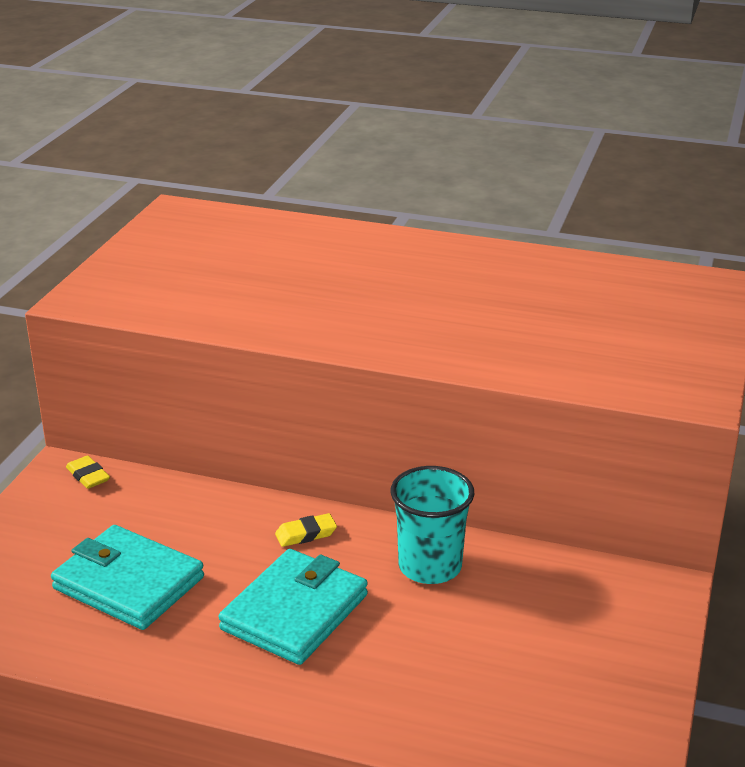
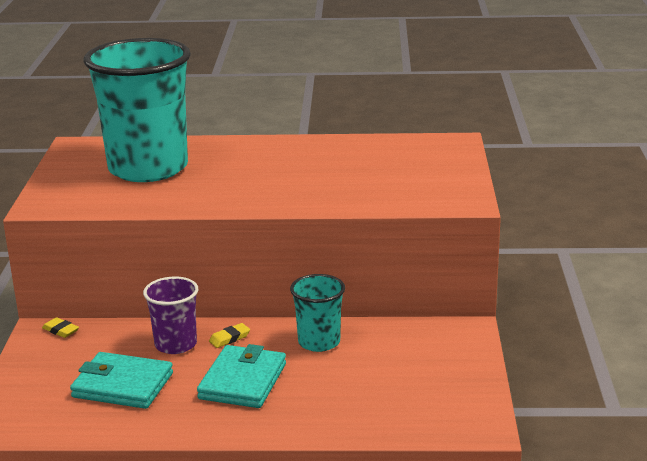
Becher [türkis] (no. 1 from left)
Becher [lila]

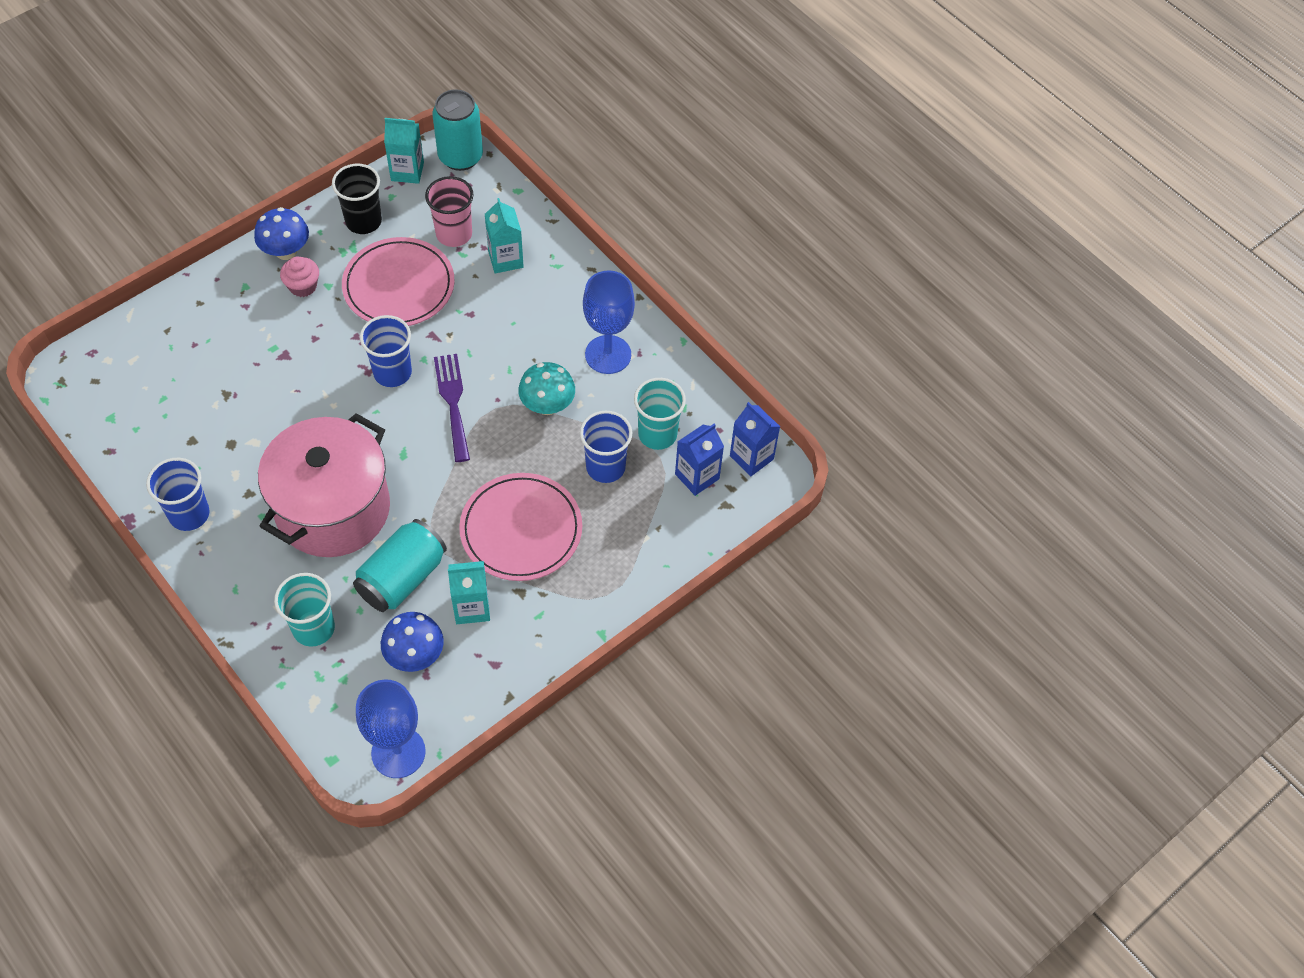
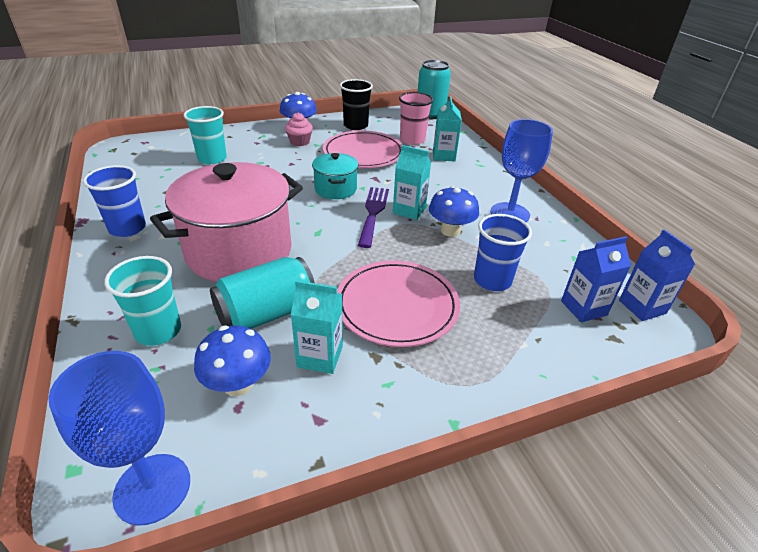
Getränkekarton [türkis] (no. 2 from left)
Becher [türkis] (no. 2 from left)
Kochtopf [türkis]
Pilz [blau] (no. 3 from left)

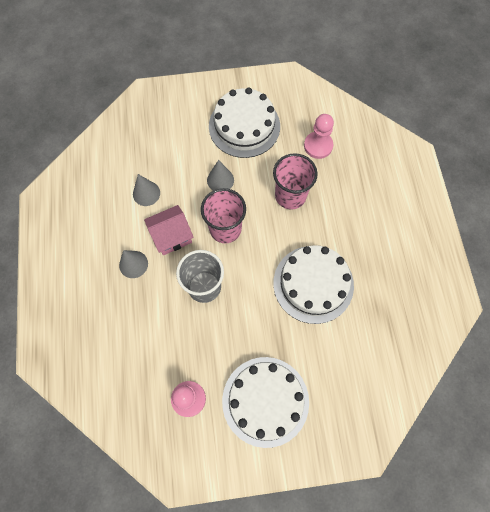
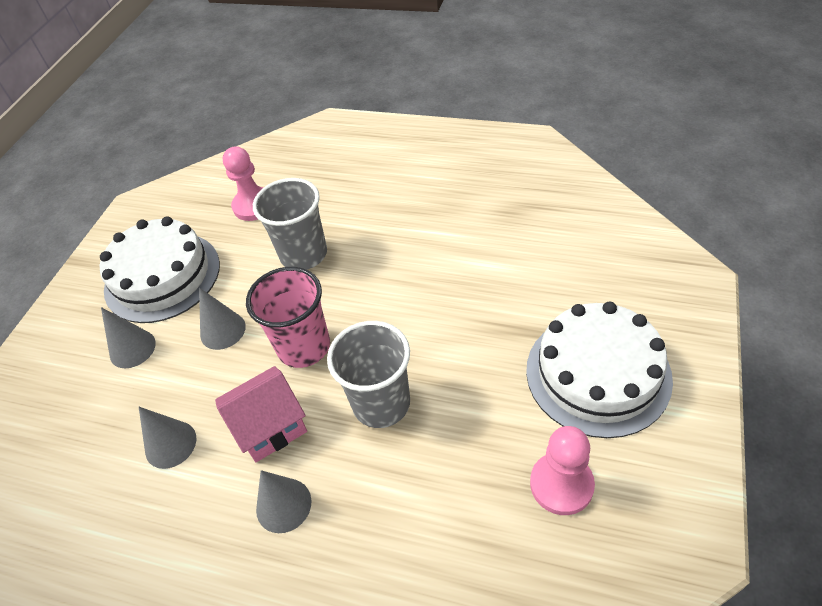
Kuchen [weiß] (no. 3 from left in the first image)
Kegel [grau] (no. 1 from left)
Becher [grau] (no. 1 from left)
Haus [rosa]

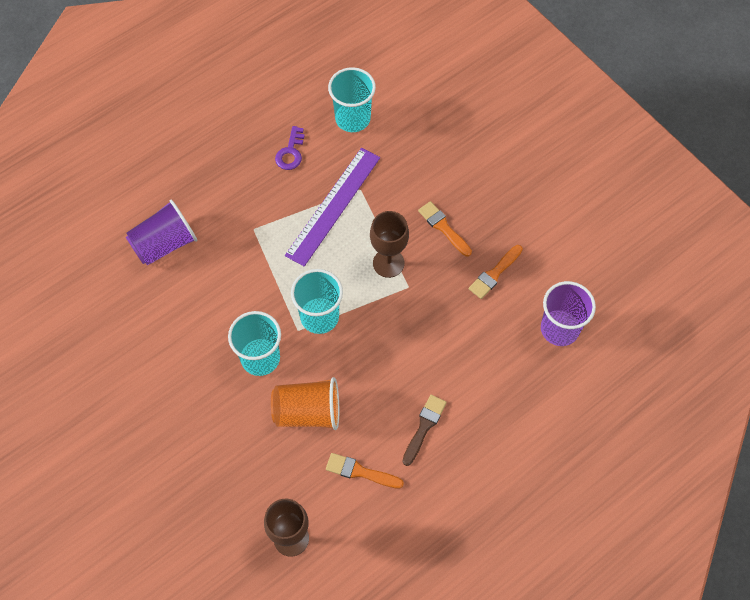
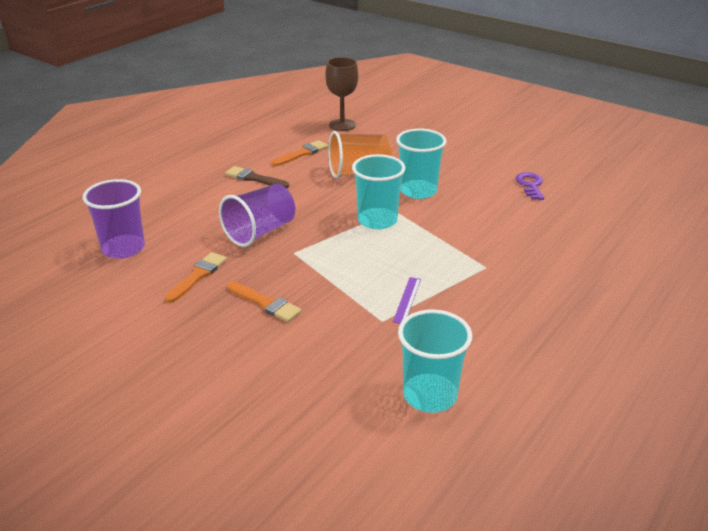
Kelch [braun] (no. 2 from left in the first image)
Becher [lila] (no. 2 from left)
Schlüssel [lila]
Pinsel [orange] (no. 3 from left)
Pinsel [braun]
Lineal [lila]

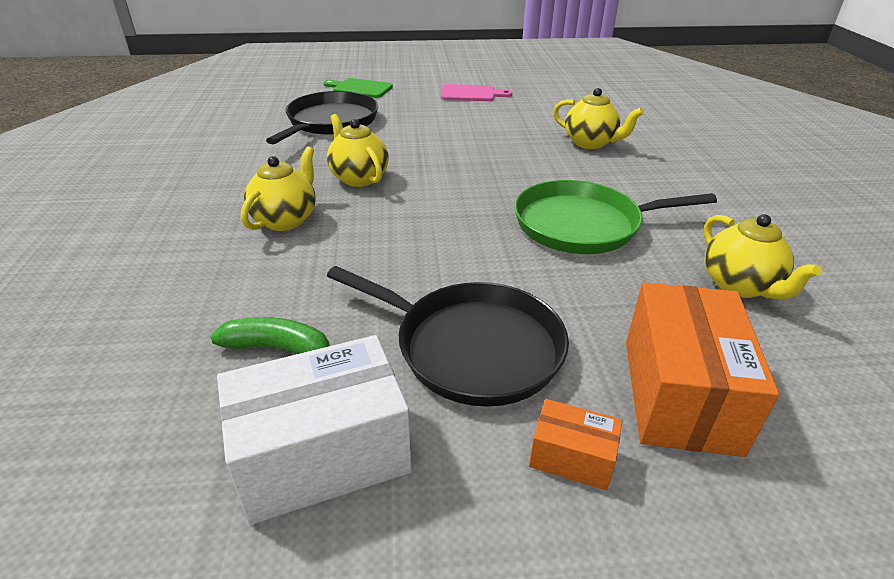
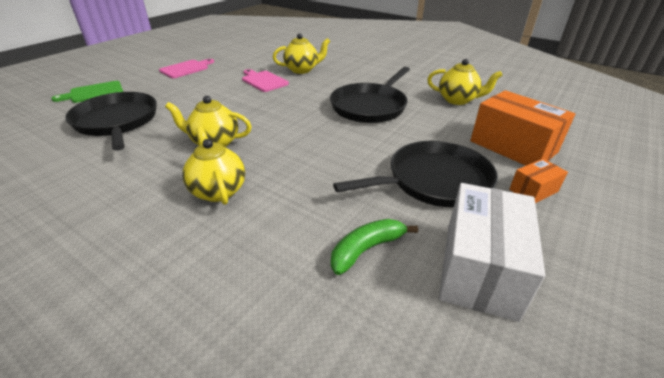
Schneidebrett [rosa] (no. 2 from left)
Pfanne [schwarz] (no. 2 from left)

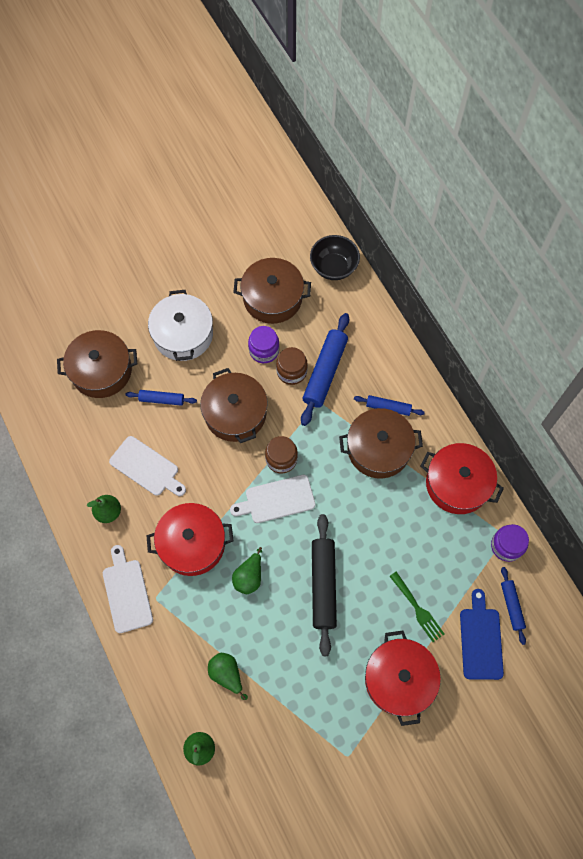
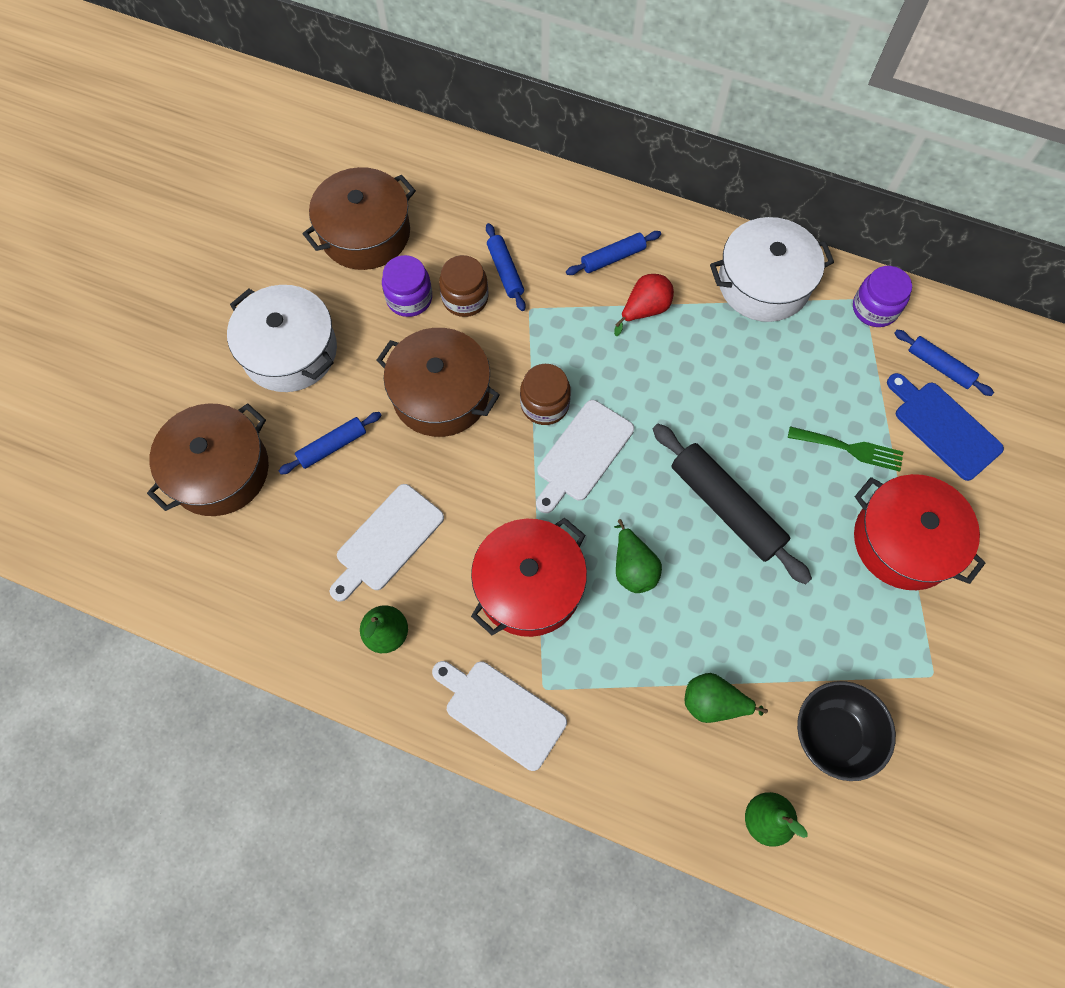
Schüssel [schwarz]
Birne [rot]
Kochtopf [weiß] (no. 2 from left)
Schneidebrett [weiß] (no. 1 from left)
Nudelholz [blau] (no. 2 from left)

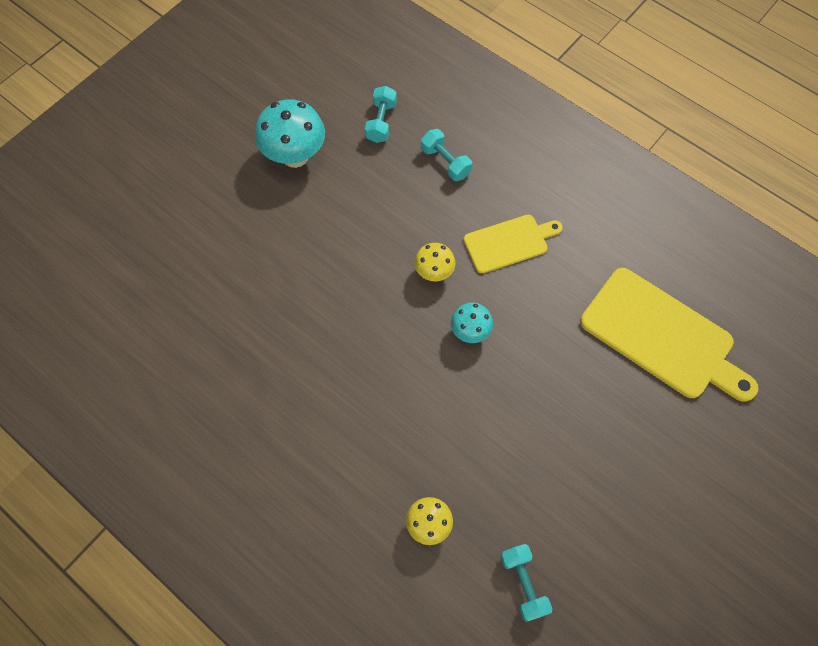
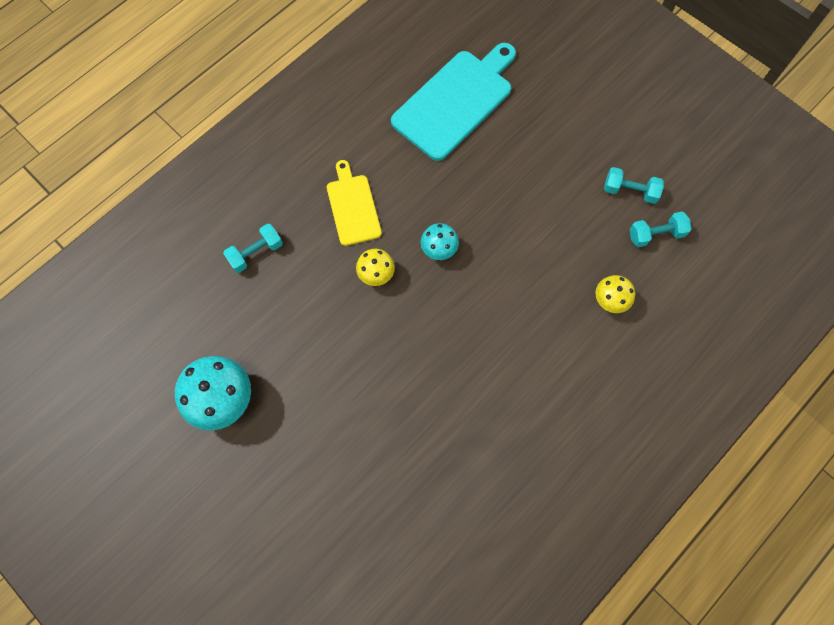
Hantel [türkis] (no. 2 from left)
Schneidebrett [türkis]

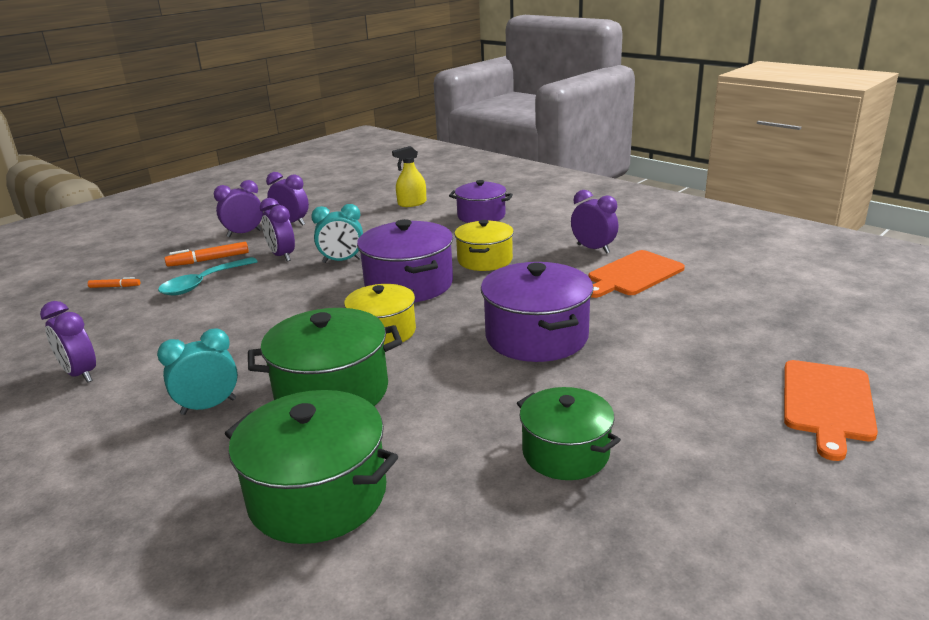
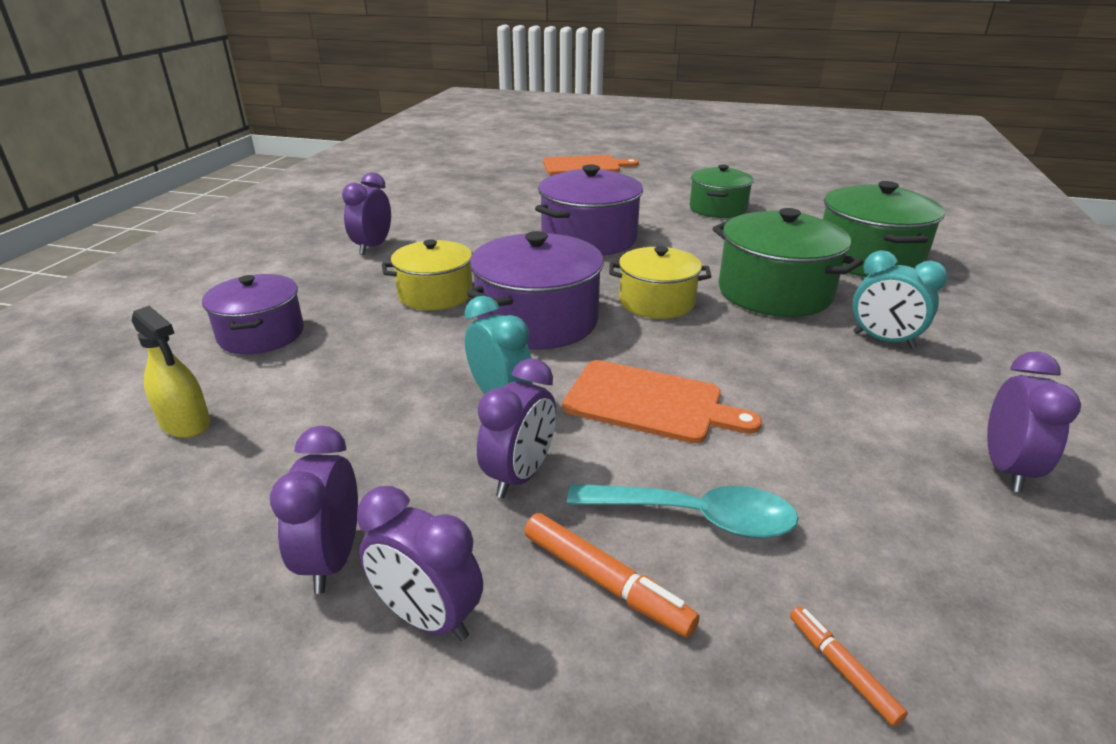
Schneidebrett [orange] (no. 2 from left)

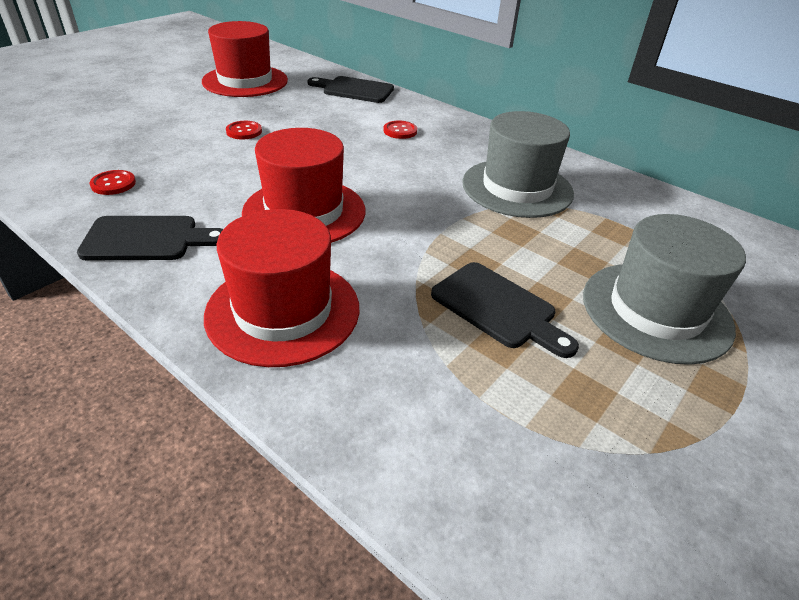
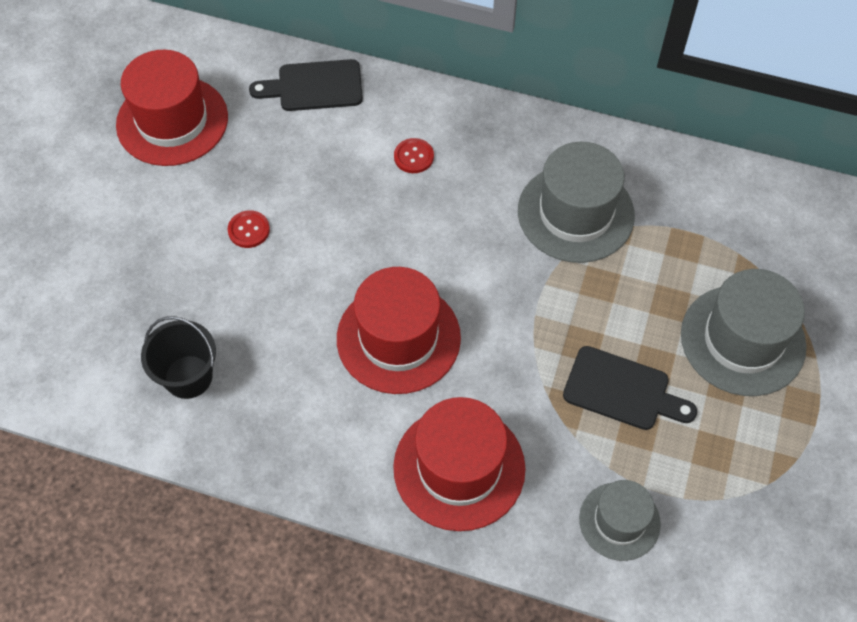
Schneidebrett [schwarz] (no. 1 from left in the first image)
Hut [grau] (no. 2 from left)
Eimer [schwarz]

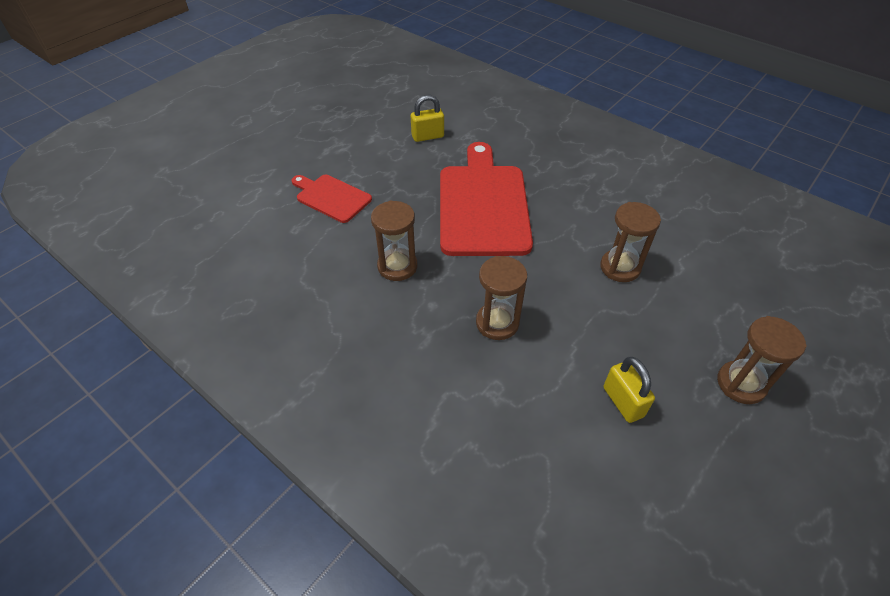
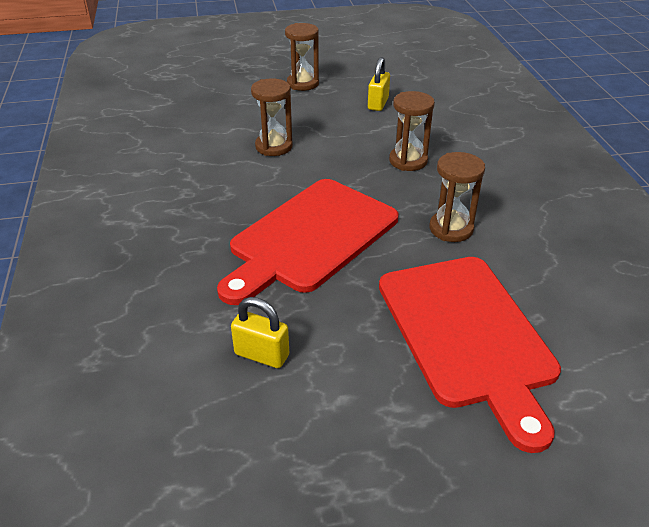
Schneidebrett [rot] (no. 2 from left)

